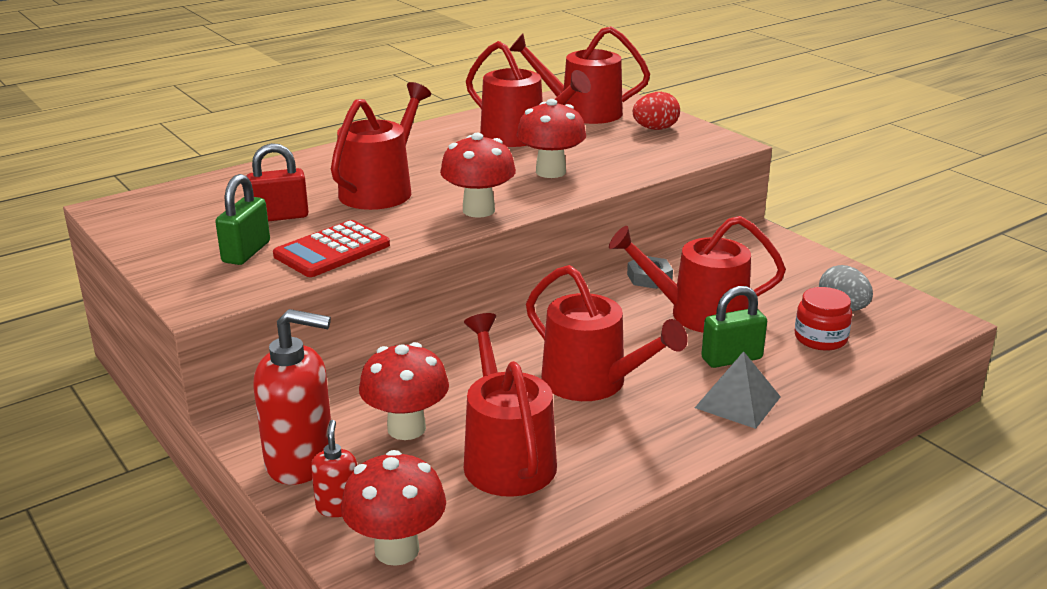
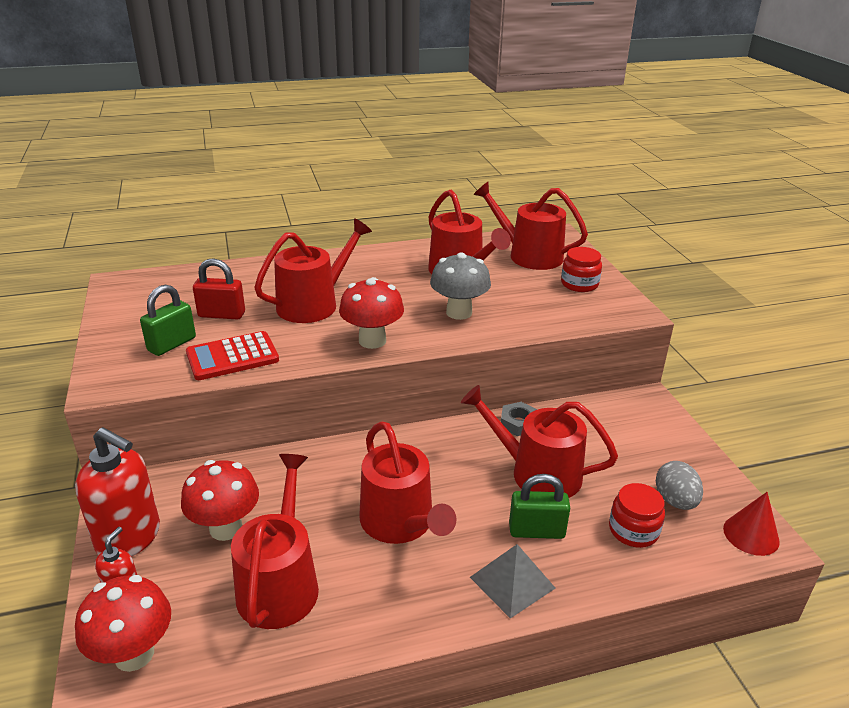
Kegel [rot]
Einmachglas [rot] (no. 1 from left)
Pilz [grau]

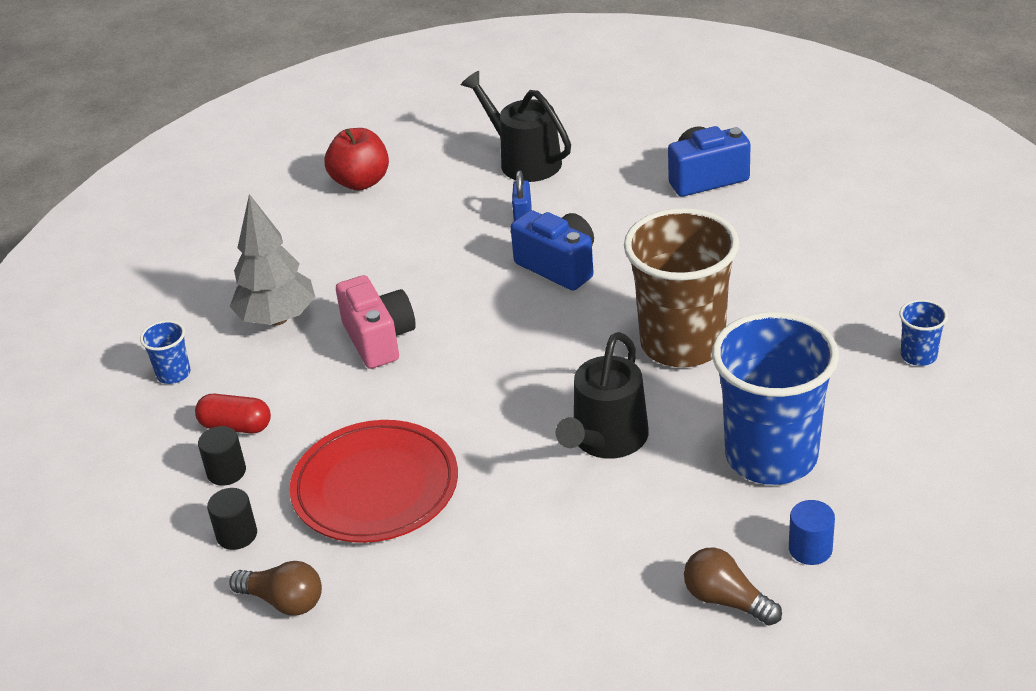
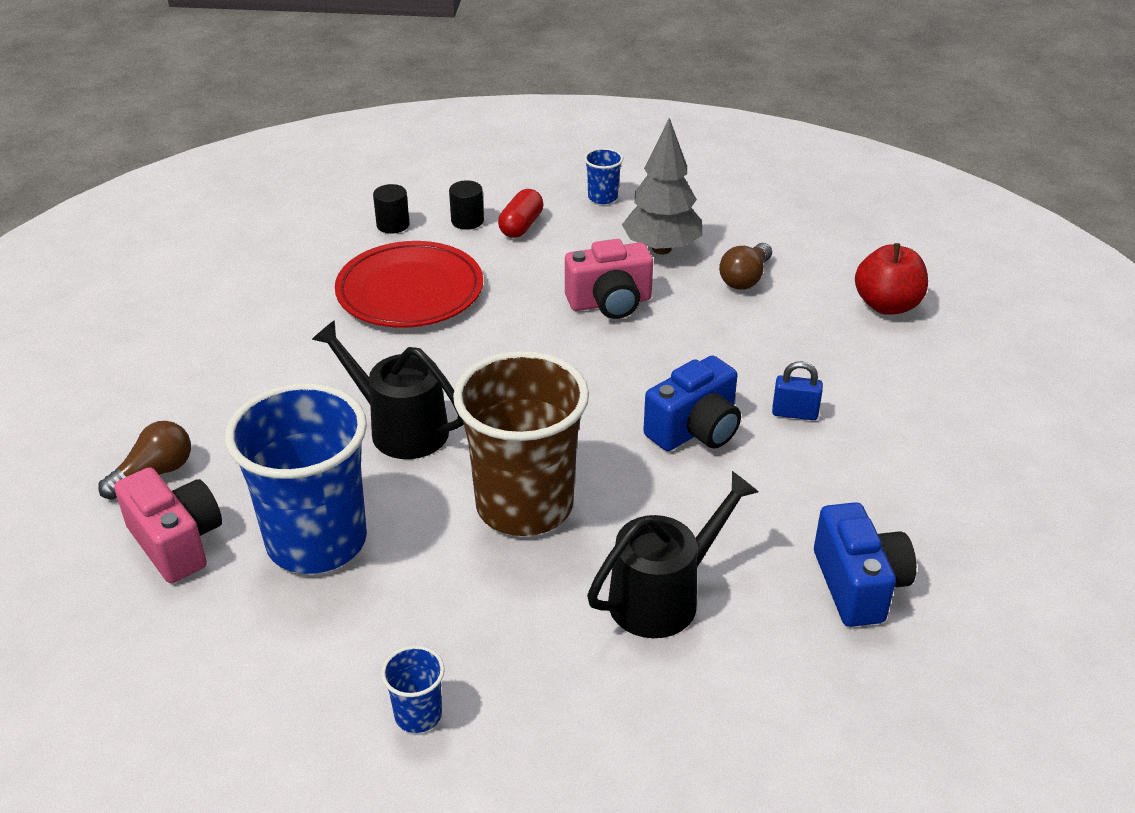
Glühbirne [braun] (no. 2 from left)
Gießkanne [schwarz] (no. 2 from left)
Kamera [rosa] (no. 1 from left)

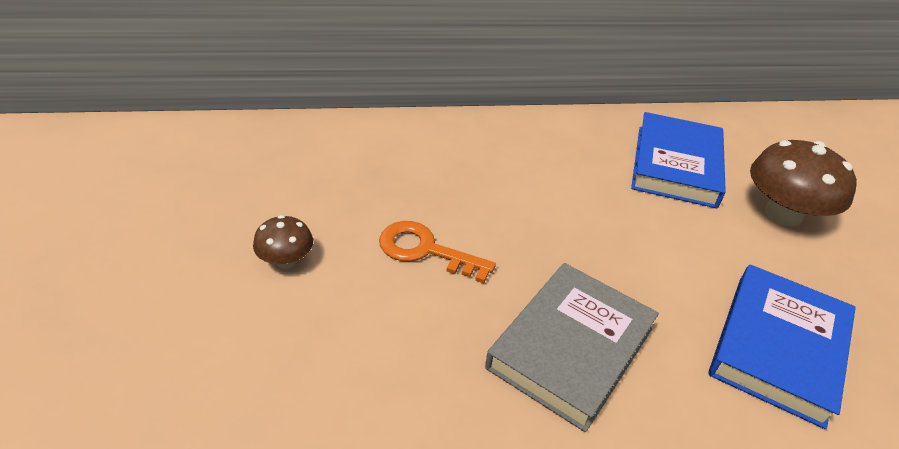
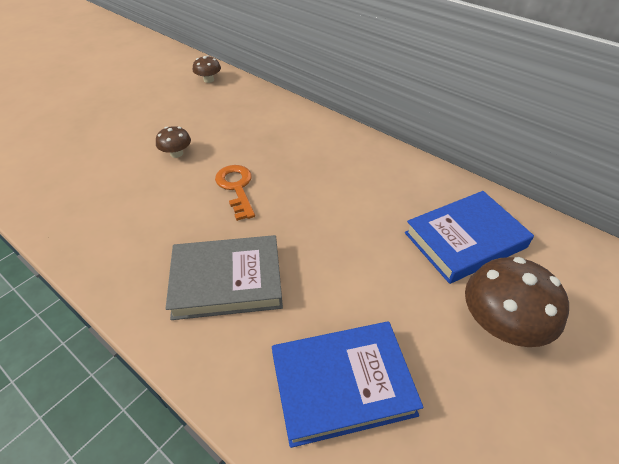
Pilz [braun] (no. 2 from left)

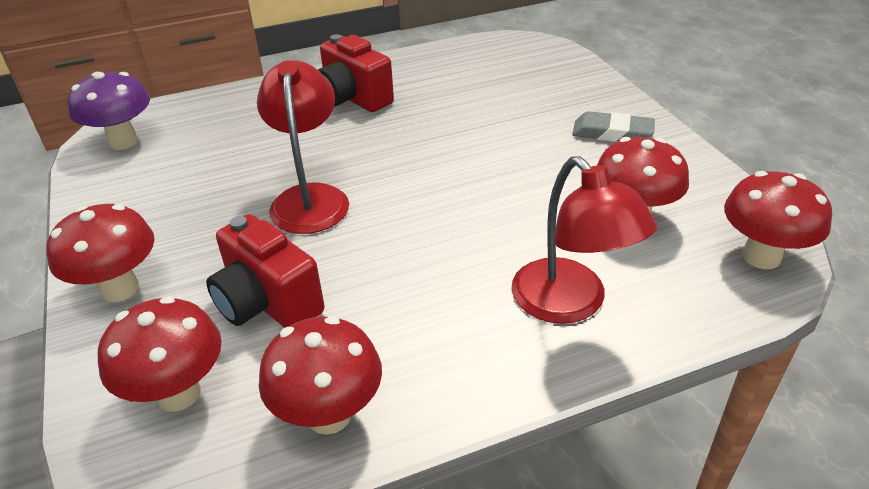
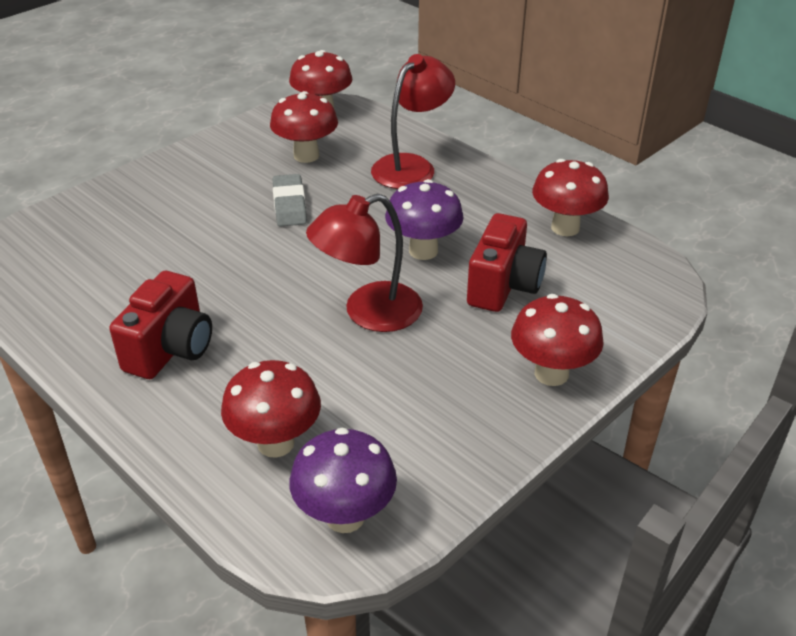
Pilz [lila] (no. 2 from left)
Pilz [rot] (no. 1 from left)
Radiergummi [grau]

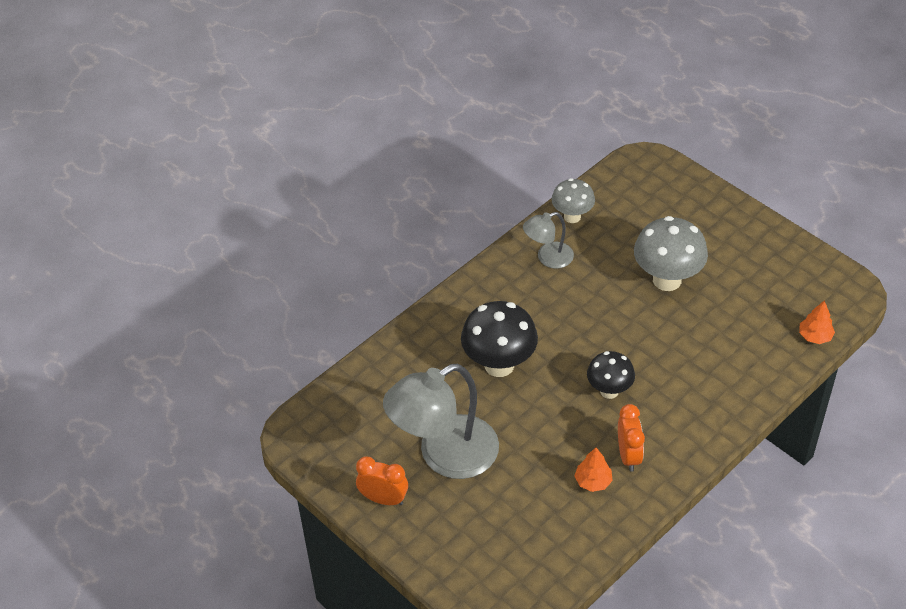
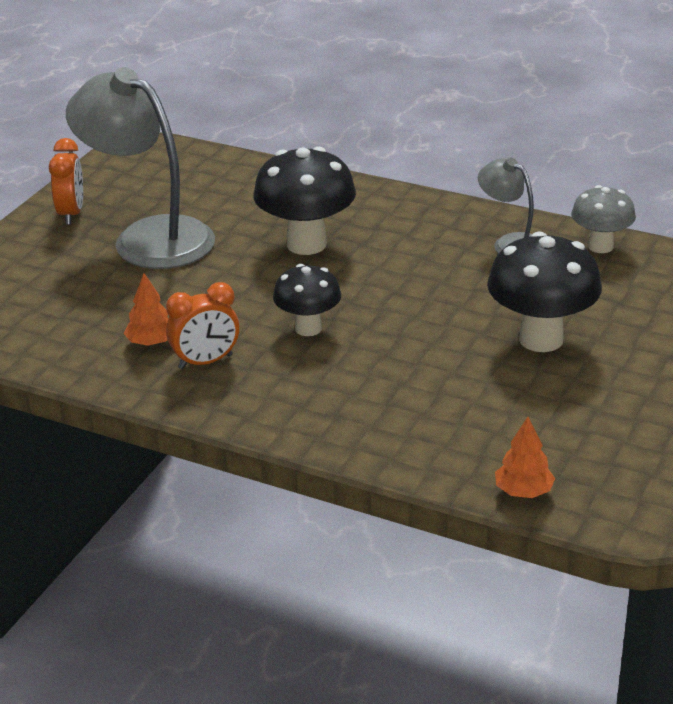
Pilz [schwarz] (no. 3 from left)

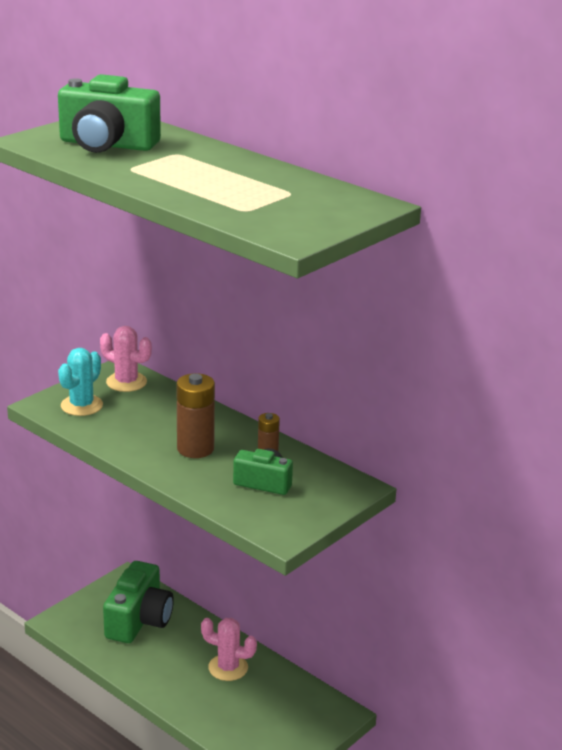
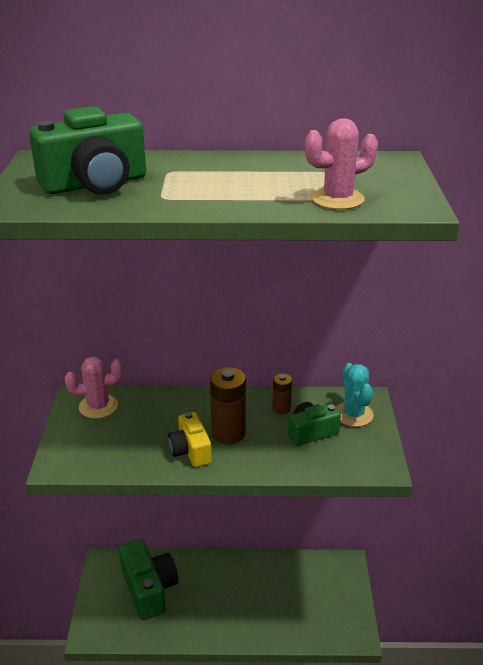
Kamera [gelb]
Kaktus [türkis]
Kaktus [rosa] (no. 2 from left)

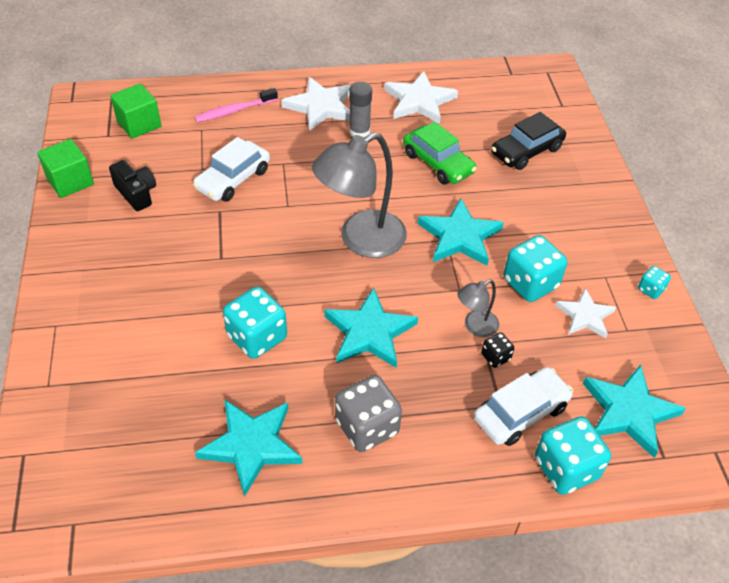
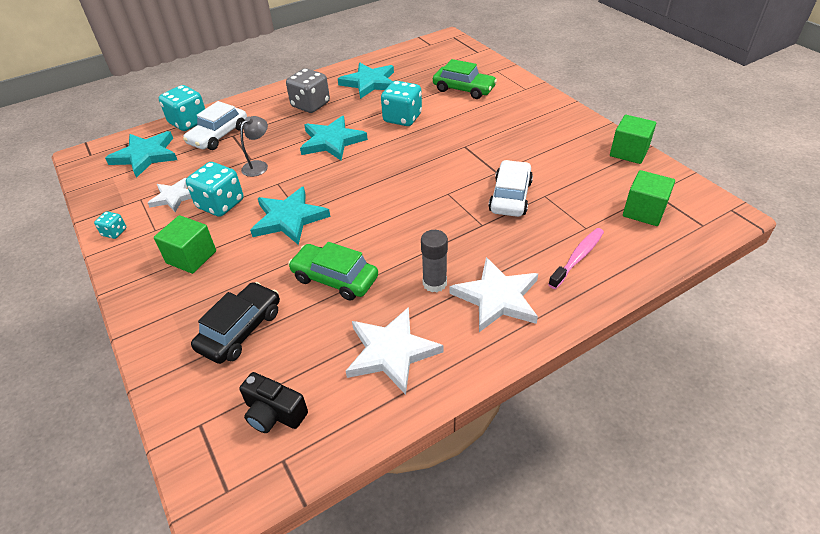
Lampe [grau] (no. 1 from left in the first image)
Spielwürfel [schwarz]
Kubus [grün] (no. 1 from left)
Auto [grün] (no. 2 from left)
Kamera [schwarz]

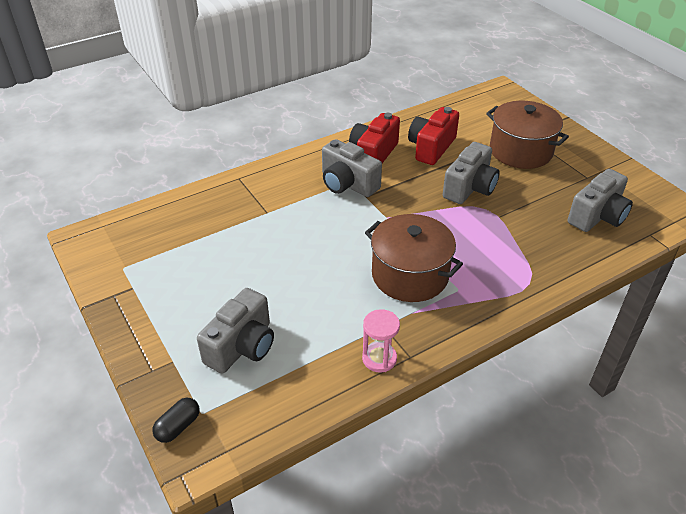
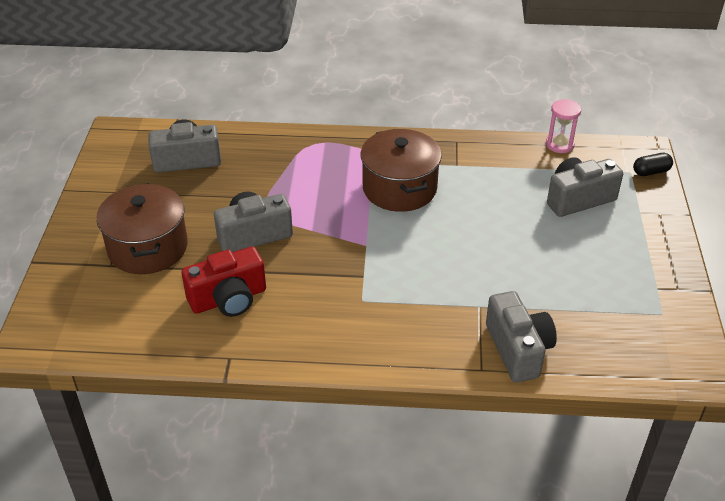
Kamera [rot] (no. 1 from left in the first image)
Kamera [grau] (no. 3 from left)
Sanduhr [rosa]

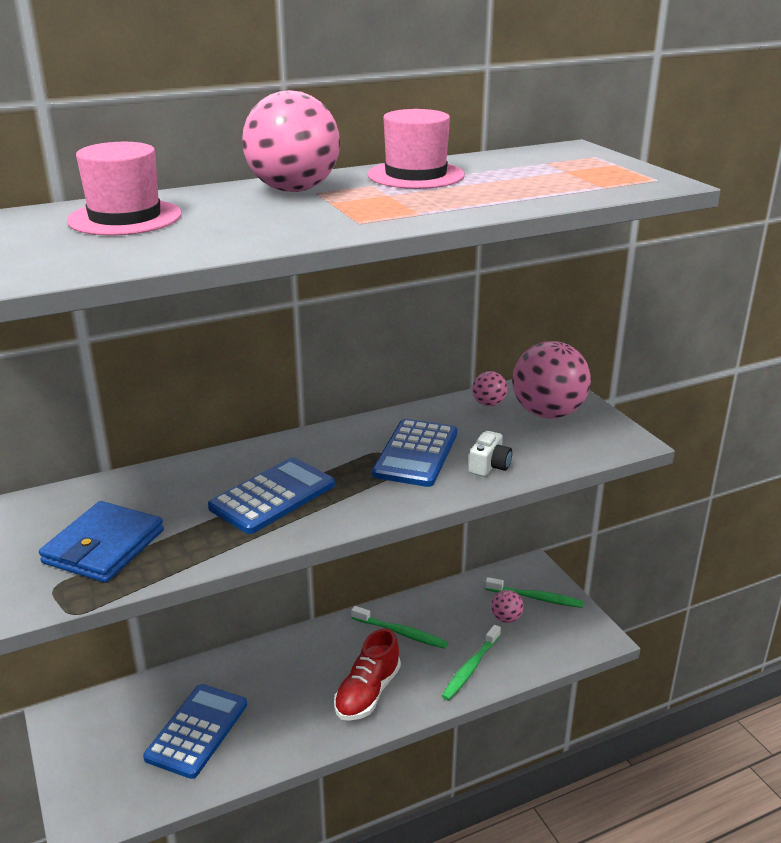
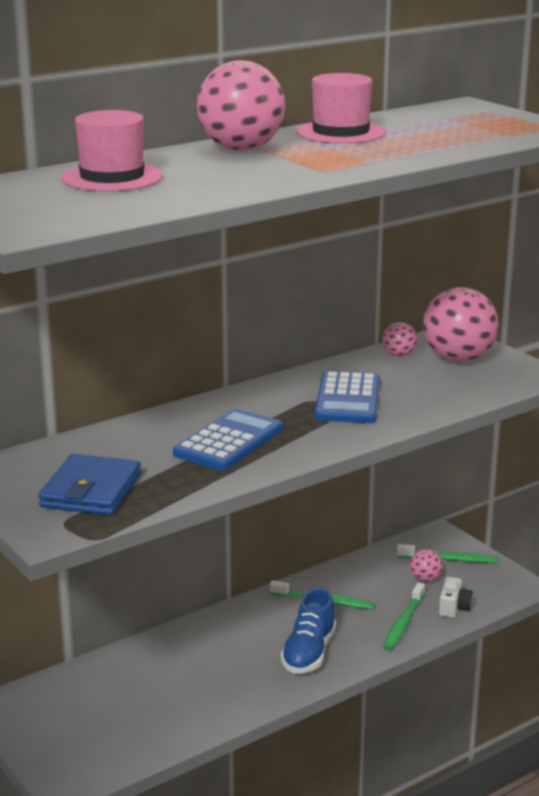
Taschenrechner [blau] (no. 1 from left in the first image)
Kamera [weiß]
Schuh [blau]

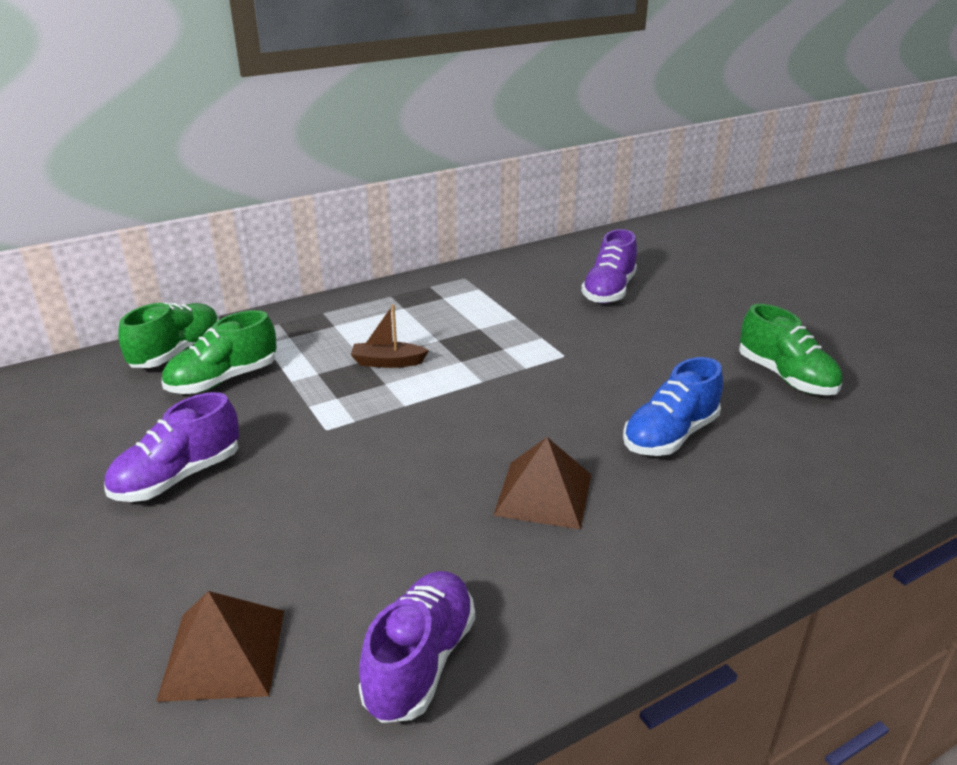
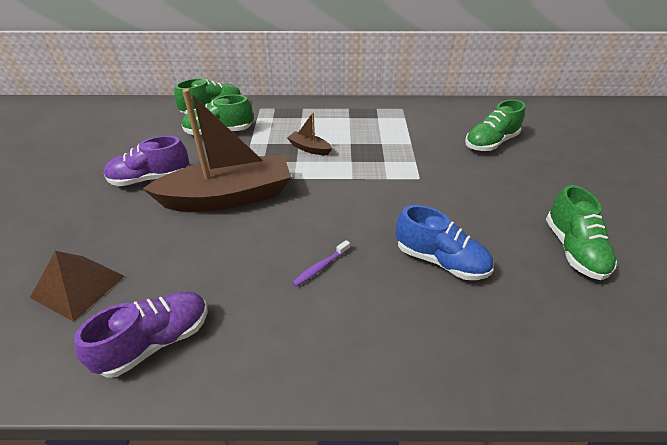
Boot [braun] (no. 1 from left)
Zahnbürste [lila]
Schuh [grün] (no. 3 from left)
Schuh [blau]

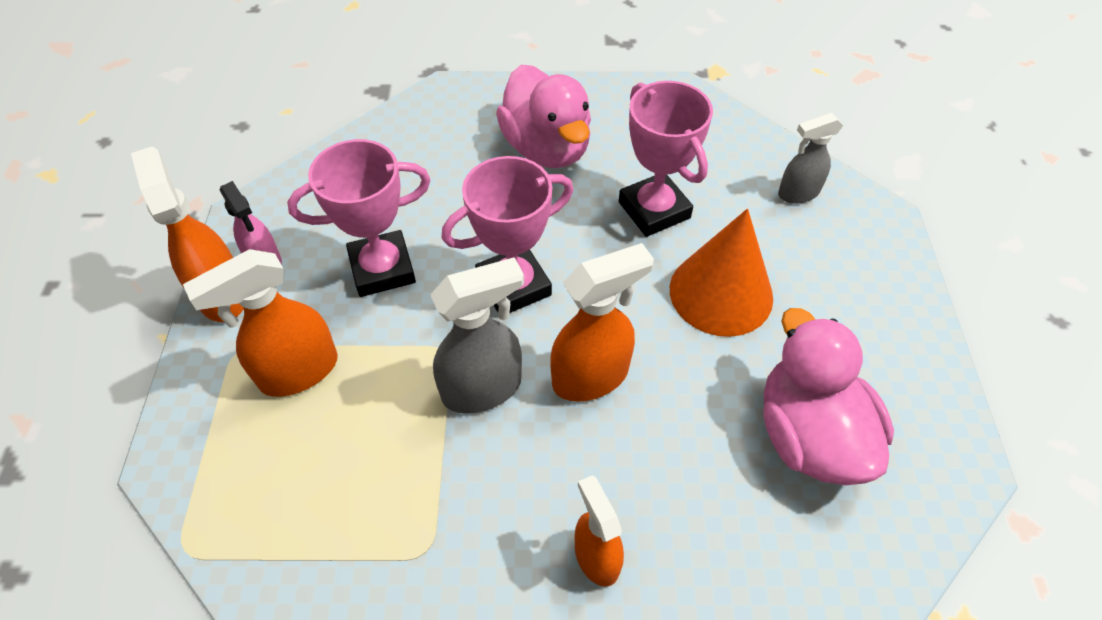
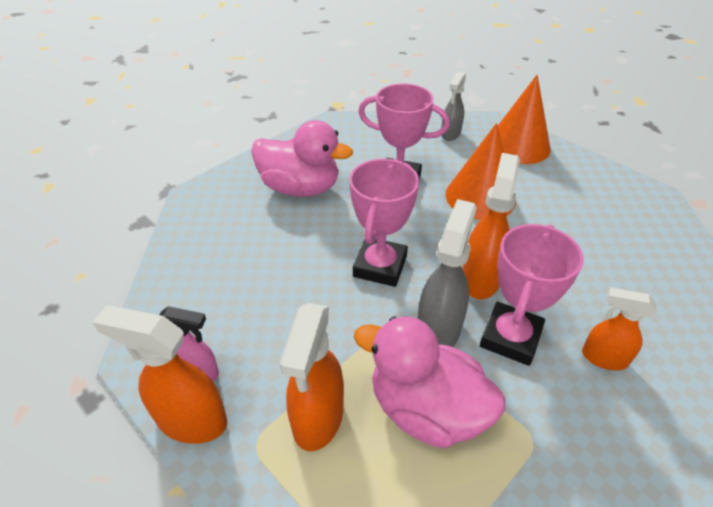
Kegel [orange] (no. 2 from left)
Pokal [rosa] (no. 3 from left)
Ente [rosa] (no. 2 from left)

